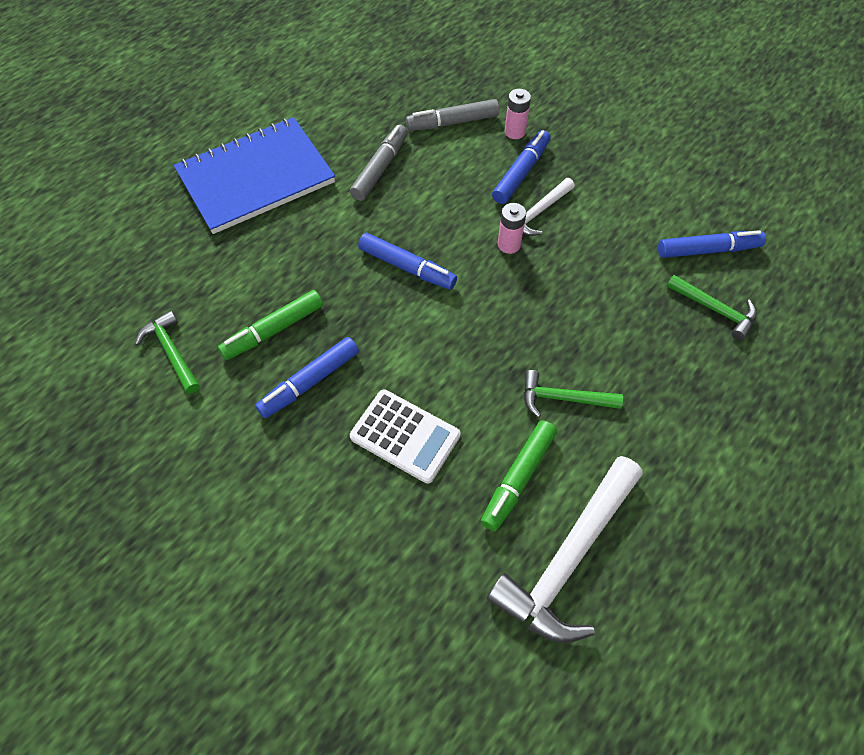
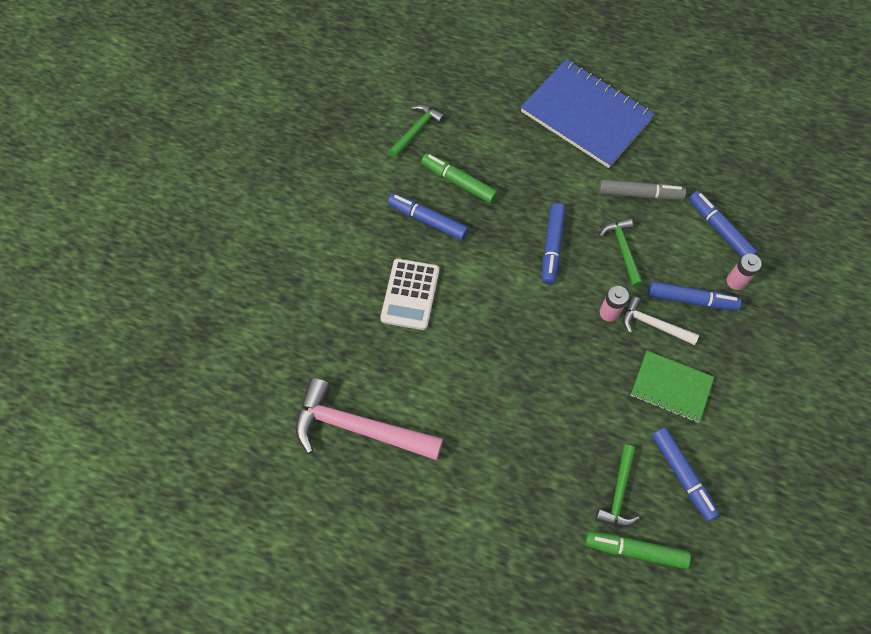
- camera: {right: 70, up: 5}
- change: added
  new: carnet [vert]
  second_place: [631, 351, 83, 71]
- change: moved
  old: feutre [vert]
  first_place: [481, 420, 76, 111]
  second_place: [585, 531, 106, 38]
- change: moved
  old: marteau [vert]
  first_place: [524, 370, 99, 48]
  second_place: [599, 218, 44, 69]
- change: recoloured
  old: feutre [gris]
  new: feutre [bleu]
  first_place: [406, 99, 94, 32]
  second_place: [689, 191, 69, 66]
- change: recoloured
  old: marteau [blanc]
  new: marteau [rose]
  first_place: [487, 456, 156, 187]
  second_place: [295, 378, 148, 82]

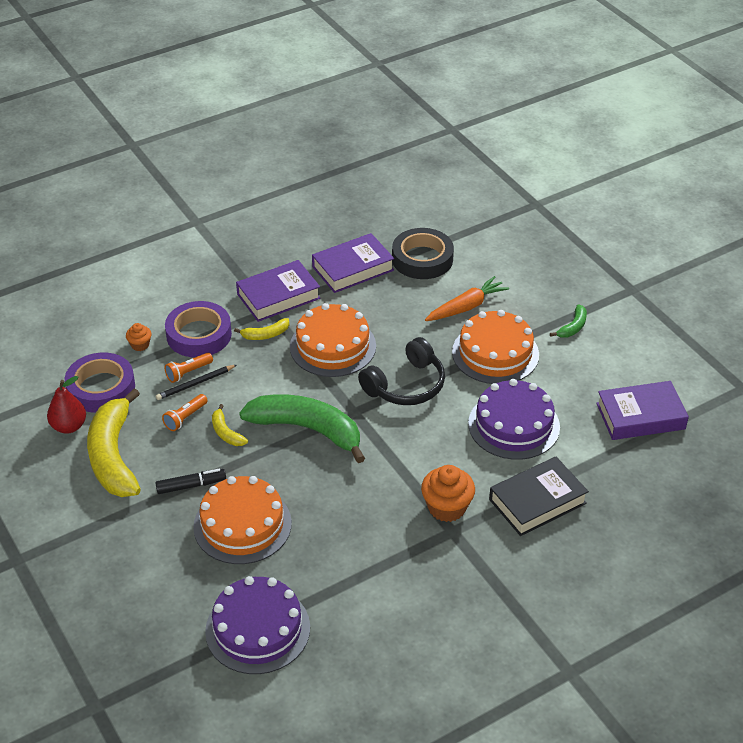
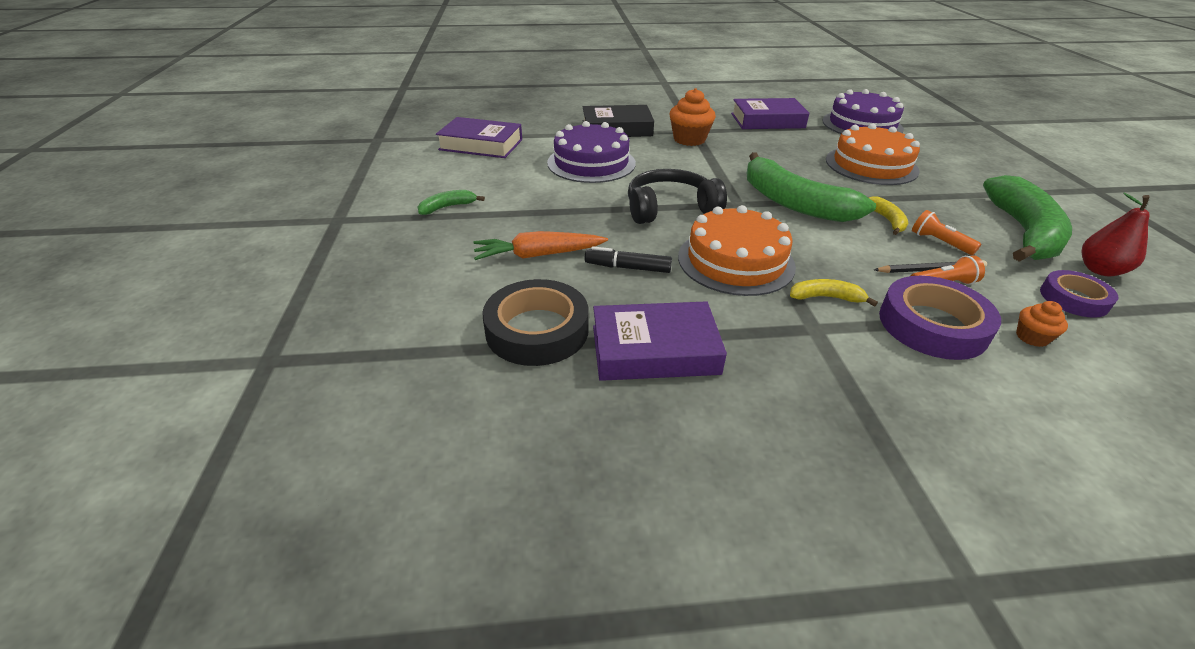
- camera: {right: -155, up: -5}
- change: removed
  old: gâteau [orange]
  first_place: [452, 310, 87, 74]
- change: moved
  old: feutre [noir]
  first_place: [155, 469, 71, 25]
  second_place: [585, 246, 87, 27]
- change: moved
  old: livre [violet]
  first_place: [236, 260, 84, 62]
  second_place: [731, 98, 79, 31]
- change: recoloured
  old: banane [jaune]
  new: banane [vert]
  first_place: [87, 388, 54, 109]
  second_place: [983, 175, 89, 87]
- change: turned
  old: lampe de poche [orange]
  first_place: [162, 394, 46, 37]
  second_place: [912, 210, 69, 45]
  degrees: -105
- change: resized
  old: ruban adhésif [violet]
  first_place: [65, 352, 70, 61]
  second_place: [1040, 270, 78, 48]
  factor: 0.62

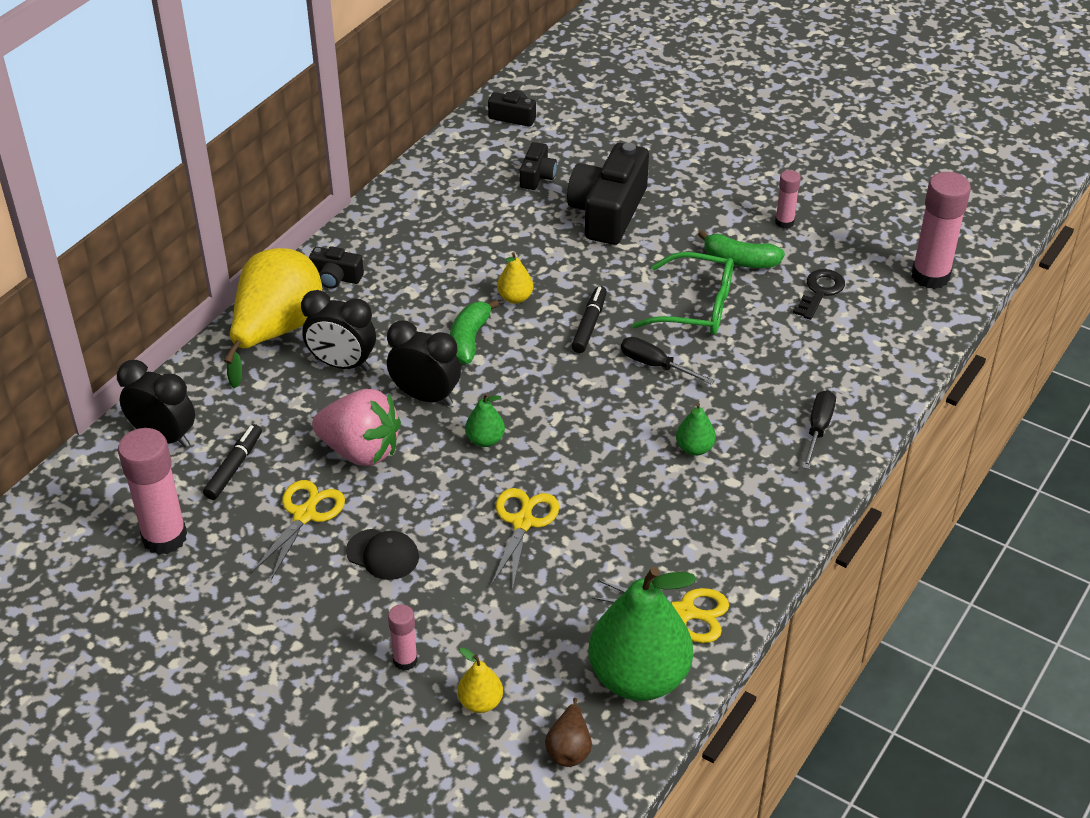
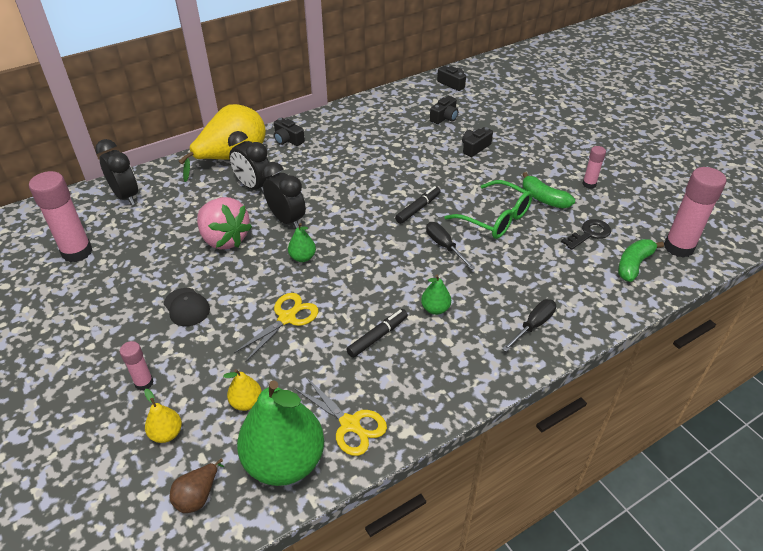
- camera: {right: 25, up: 0}
- change: removed
  old: ciseaux [jaune]
  first_place: [251, 480, 94, 100]
- change: moved
  old: feutre [noir]
  first_place: [203, 424, 59, 76]
  second_place: [346, 309, 62, 49]
- change: moved
  old: banane [vert]
  first_place: [450, 299, 49, 65]
  second_place: [618, 239, 46, 43]
- change: moved
  old: poire [jaune]
  first_place: [497, 252, 36, 52]
  second_place: [223, 369, 39, 42]
- change: resized
  old: appareil photo [noir]
  first_place: [567, 143, 82, 102]
  second_place: [462, 127, 31, 30]
  factor: 0.49

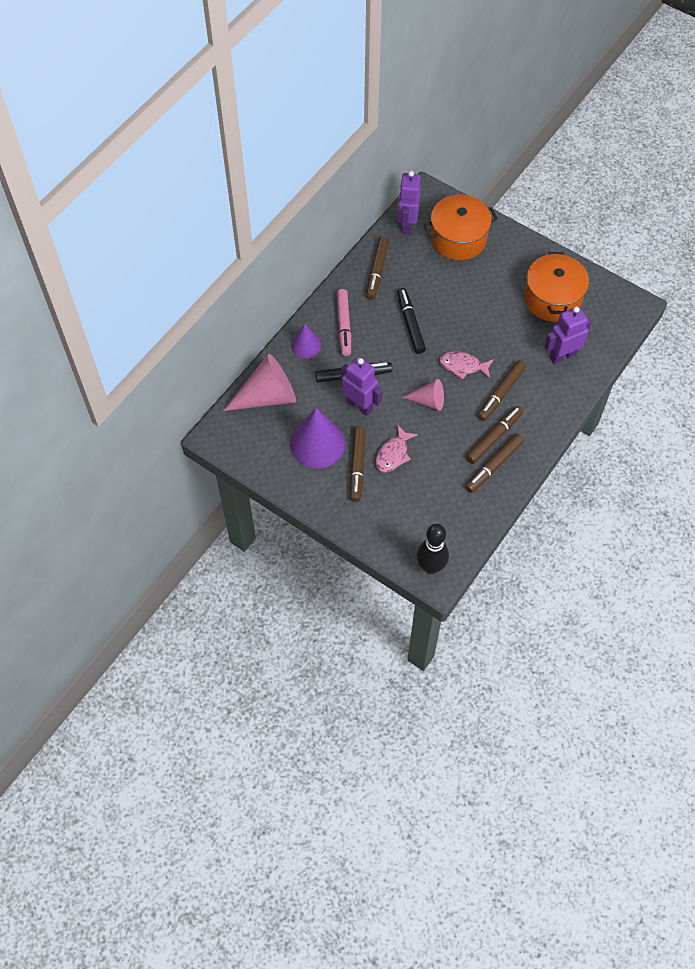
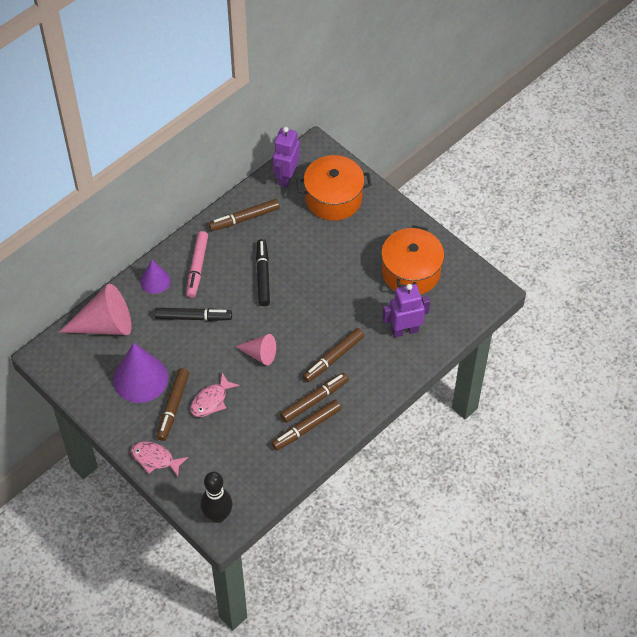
- camera: {right: 10, up: -5}
- change: removed
  old: robot [violet]
  first_place: [341, 357, 41, 59]
- change: moved
  old: poisson [rose]
  first_place: [439, 351, 55, 29]
  second_place: [131, 441, 57, 36]
- change: turned
  old: feutre [marron]
  first_place: [366, 236, 23, 64]
  second_place: [209, 199, 71, 32]
  degrees: 45

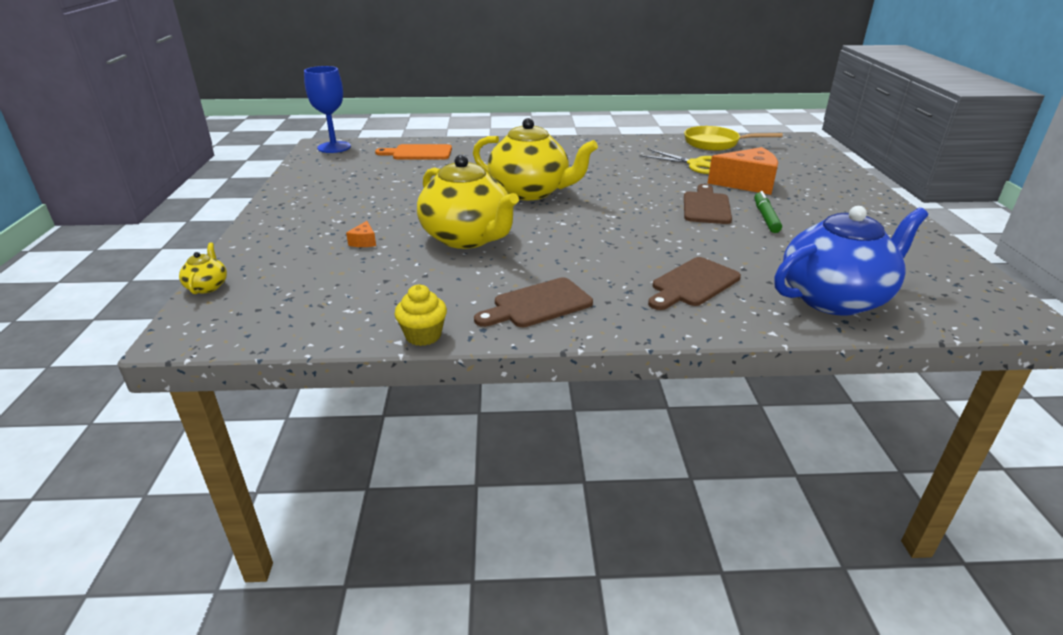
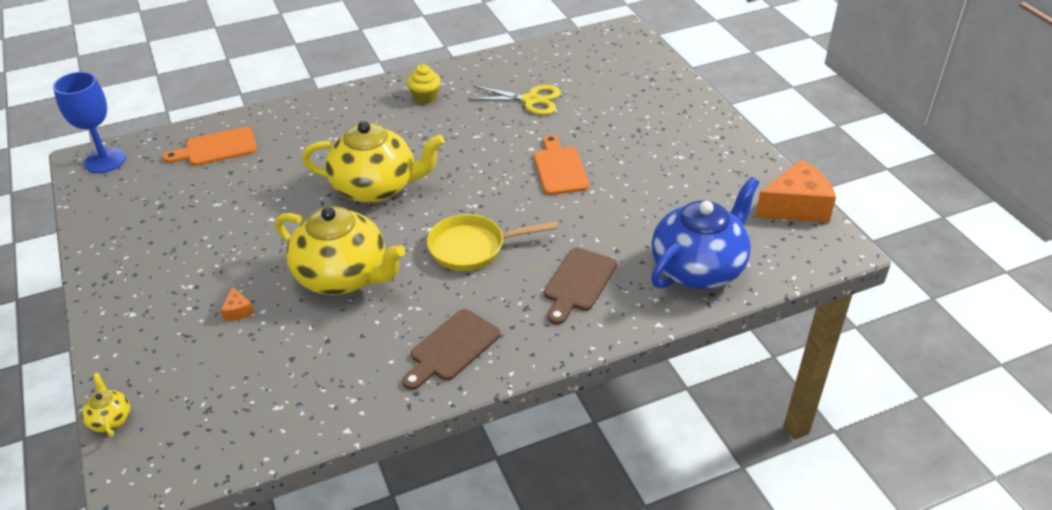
- camera: {right: -20, up: 10}
- change: removed
  old: feutre [vert]
  first_place: [754, 191, 28, 42]
- change: moved
  old: muffin [jaune]
  first_place: [395, 285, 52, 61]
  second_place: [407, 64, 34, 40]
- change: moved
  old: poêle [jaune]
  first_place: [684, 126, 99, 25]
  second_place: [427, 214, 131, 57]
- change: moved
  old: fromage [orange]
  first_place: [707, 147, 71, 48]
  second_place: [755, 159, 81, 64]
- change: recoloured
  old: planche à découper [marron]
  new: planche à découper [orange]
  first_place: [684, 184, 48, 40]
  second_place: [534, 135, 55, 60]

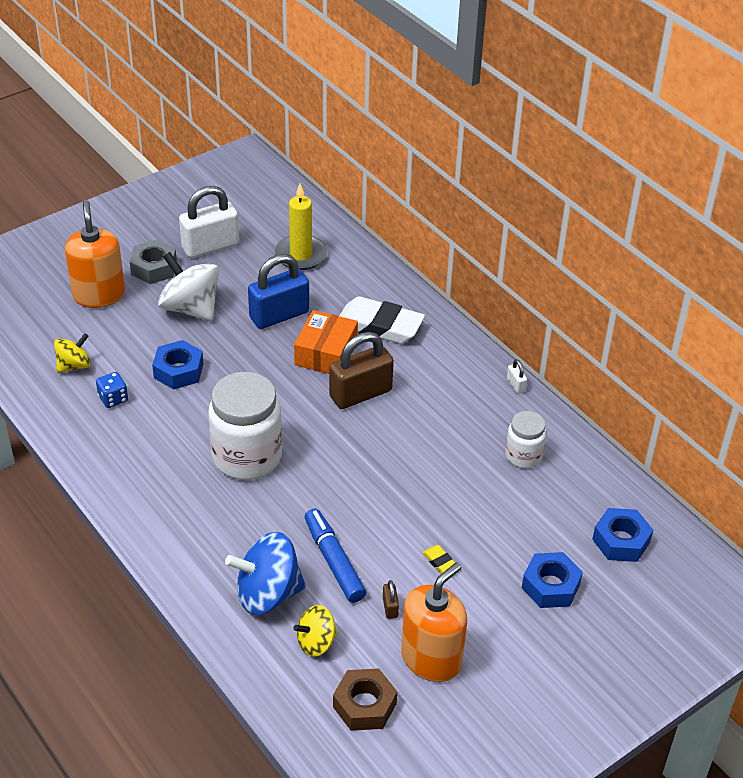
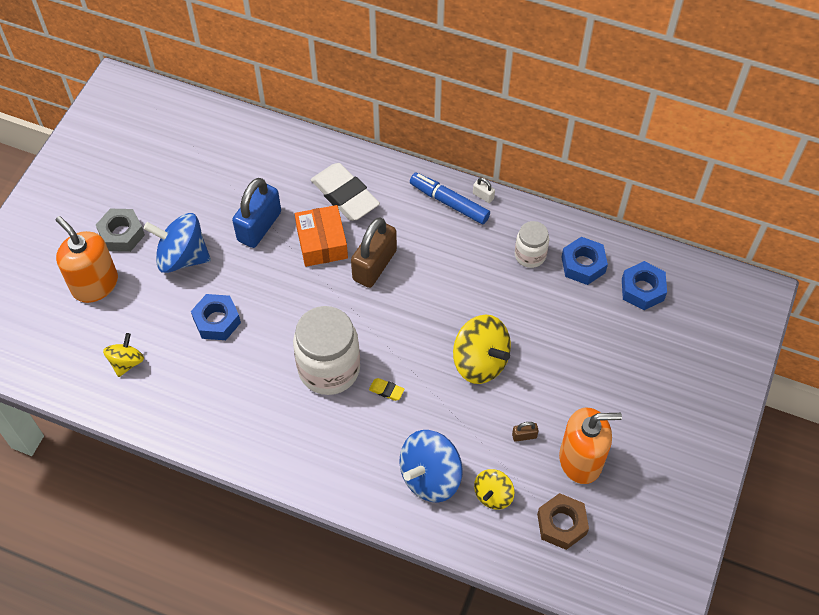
- camera: {right: -30, up: 15}
- change: removed
  old: dé [bleu]
  first_place: [96, 372, 32, 36]
- change: removed
  old: cadenas [blanc]
  first_place: [179, 186, 60, 72]
- change: removed
  old: bougie [jaune]
  first_place: [275, 183, 52, 87]
- change: added
  new: toupie [jaune]
  second_place: [453, 315, 58, 69]
- change: moved
  old: feutre [bleu]
  first_place: [305, 509, 61, 94]
  second_place: [410, 172, 80, 52]
- change: moved
  old: gomme [jaune]
  first_place: [423, 545, 32, 29]
  second_place: [369, 378, 36, 23]
- change: moved
  old: écrou [bleu]
  first_place: [522, 552, 61, 56]
  second_place: [561, 237, 47, 48]
- change: recoloured
  old: toupie [blanc]
  new: toupie [bleu]
  first_place: [158, 252, 61, 69]
  second_place: [144, 213, 67, 60]
- change: turned
  old: gomme [blanc]
  first_place: [339, 296, 86, 48]
  second_place: [311, 163, 69, 58]
  degrees: 60
- change: turned
  old: cadenas [marron]
  first_place: [383, 580, 16, 39]
  second_place: [512, 422, 27, 20]
  degrees: -60
- change: turned
  old: distributeur de savon [orange]
  first_place: [401, 562, 66, 120]
  second_place: [559, 408, 63, 76]
  degrees: 75

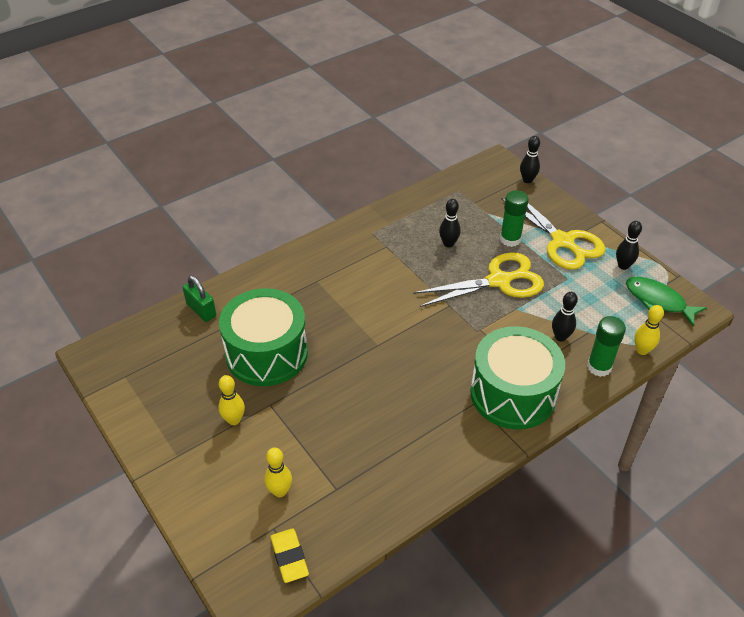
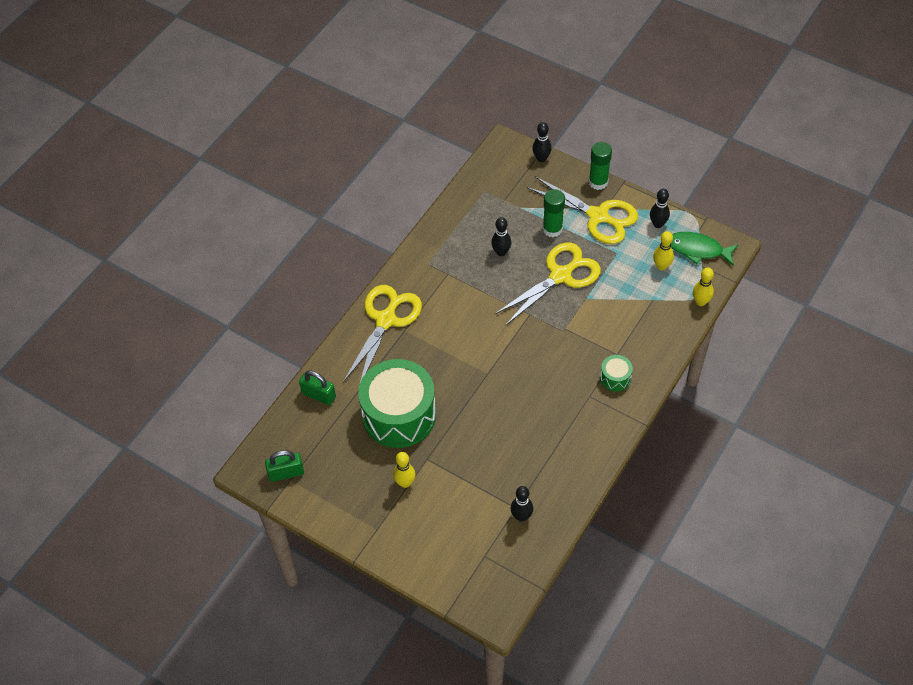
- camera: {right: -20, up: 10}
- change: removed
  old: gomme [jaune]
  first_place: [270, 529, 39, 54]
- change: added
  new: cadenas [vert]
  second_place: [265, 450, 39, 32]
- change: added
  new: ciseaux [jaune]
  second_place: [343, 285, 79, 97]
- change: moved
  old: quille [jaune]
  first_place: [264, 447, 28, 50]
  second_place: [653, 231, 21, 39]
- change: moved
  old: quille [noir]
  first_place: [552, 292, 26, 50]
  second_place: [511, 486, 22, 36]
- change: moved
  old: bâton de colle [vert]
  first_place: [587, 316, 39, 61]
  second_place: [589, 142, 23, 48]
- change: resized
  old: tambour [vert]
  first_place: [470, 326, 95, 104]
  second_place: [600, 355, 33, 36]
  factor: 0.42

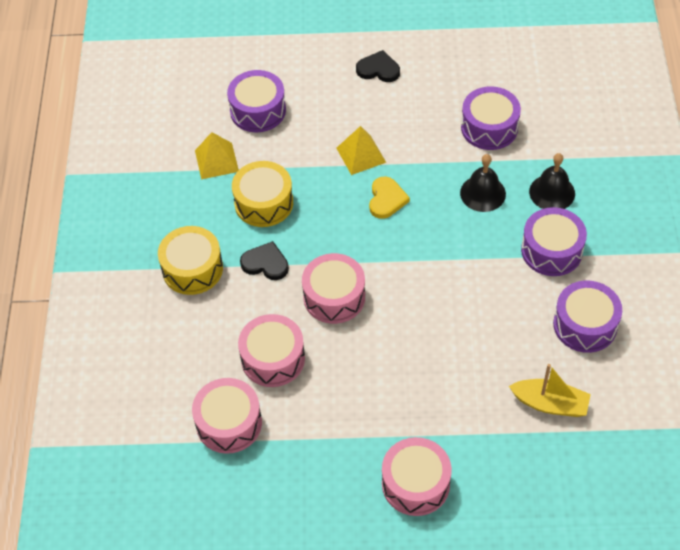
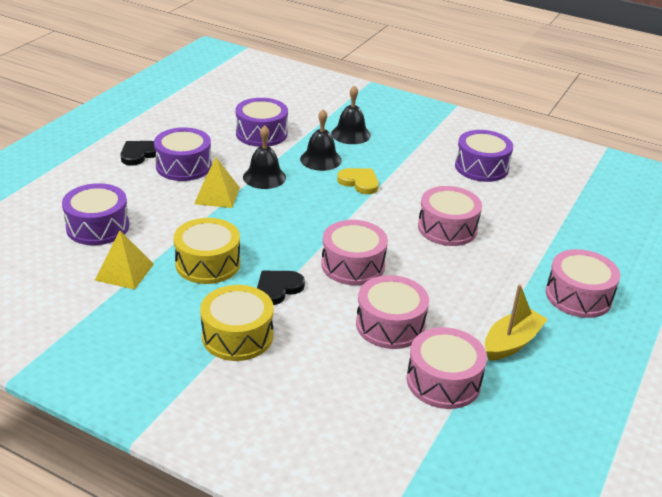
- camera: {right: -65, up: -20}
- change: added
  new: cloche [noir]
  second_place: [243, 125, 43, 64]
- change: added
  new: tambour [rose]
  second_place: [418, 186, 64, 60]
- change: moved
  old: cœur [jaune]
  first_place: [369, 177, 41, 42]
  second_place: [337, 168, 42, 26]
- change: moved
  old: bateau [jaune]
  first_place: [509, 364, 82, 53]
  second_place: [485, 284, 63, 77]
- change: moved
  old: tambour [violet]
  first_place: [521, 207, 66, 69]
  second_place: [154, 127, 58, 54]

